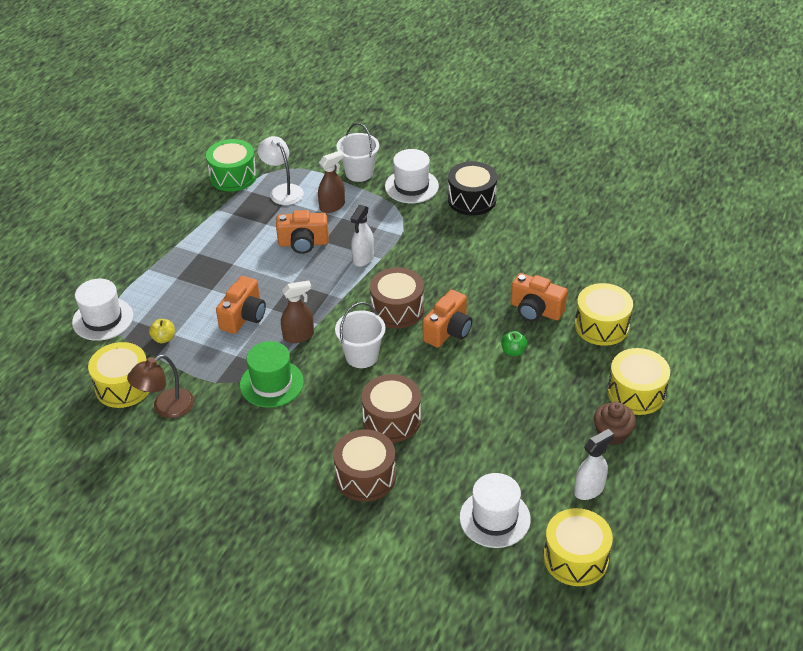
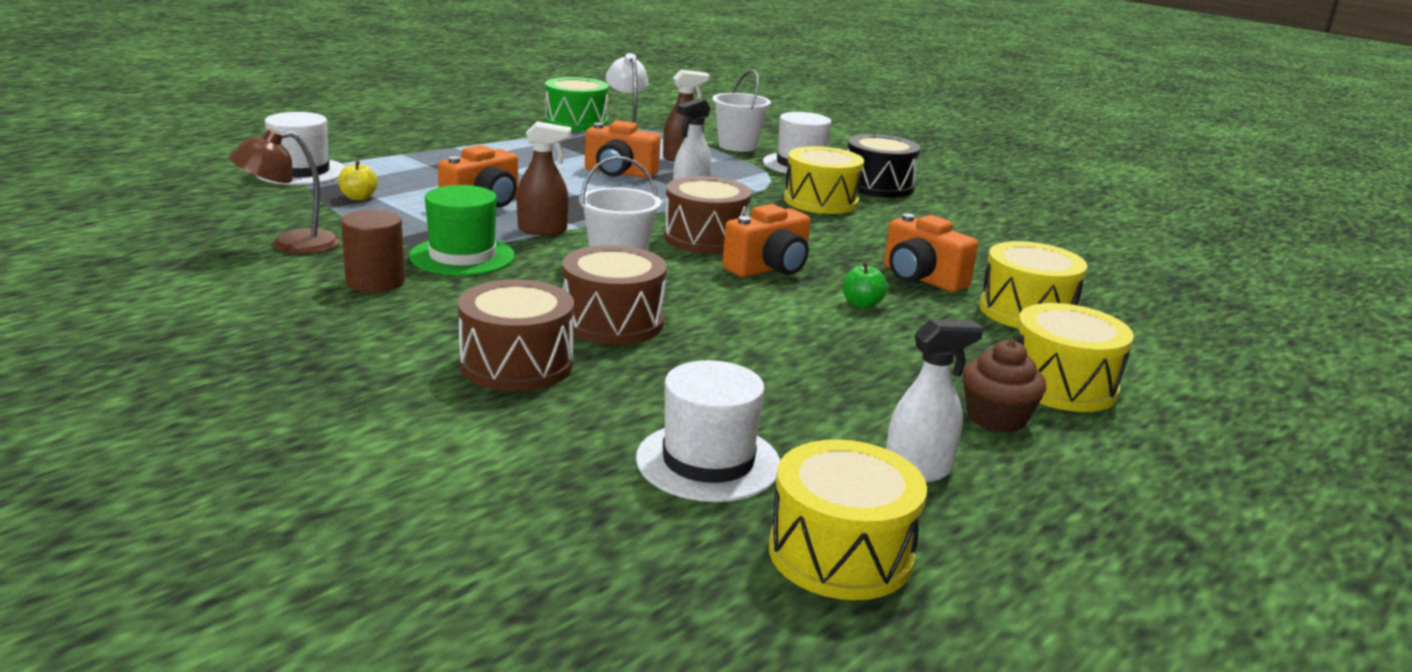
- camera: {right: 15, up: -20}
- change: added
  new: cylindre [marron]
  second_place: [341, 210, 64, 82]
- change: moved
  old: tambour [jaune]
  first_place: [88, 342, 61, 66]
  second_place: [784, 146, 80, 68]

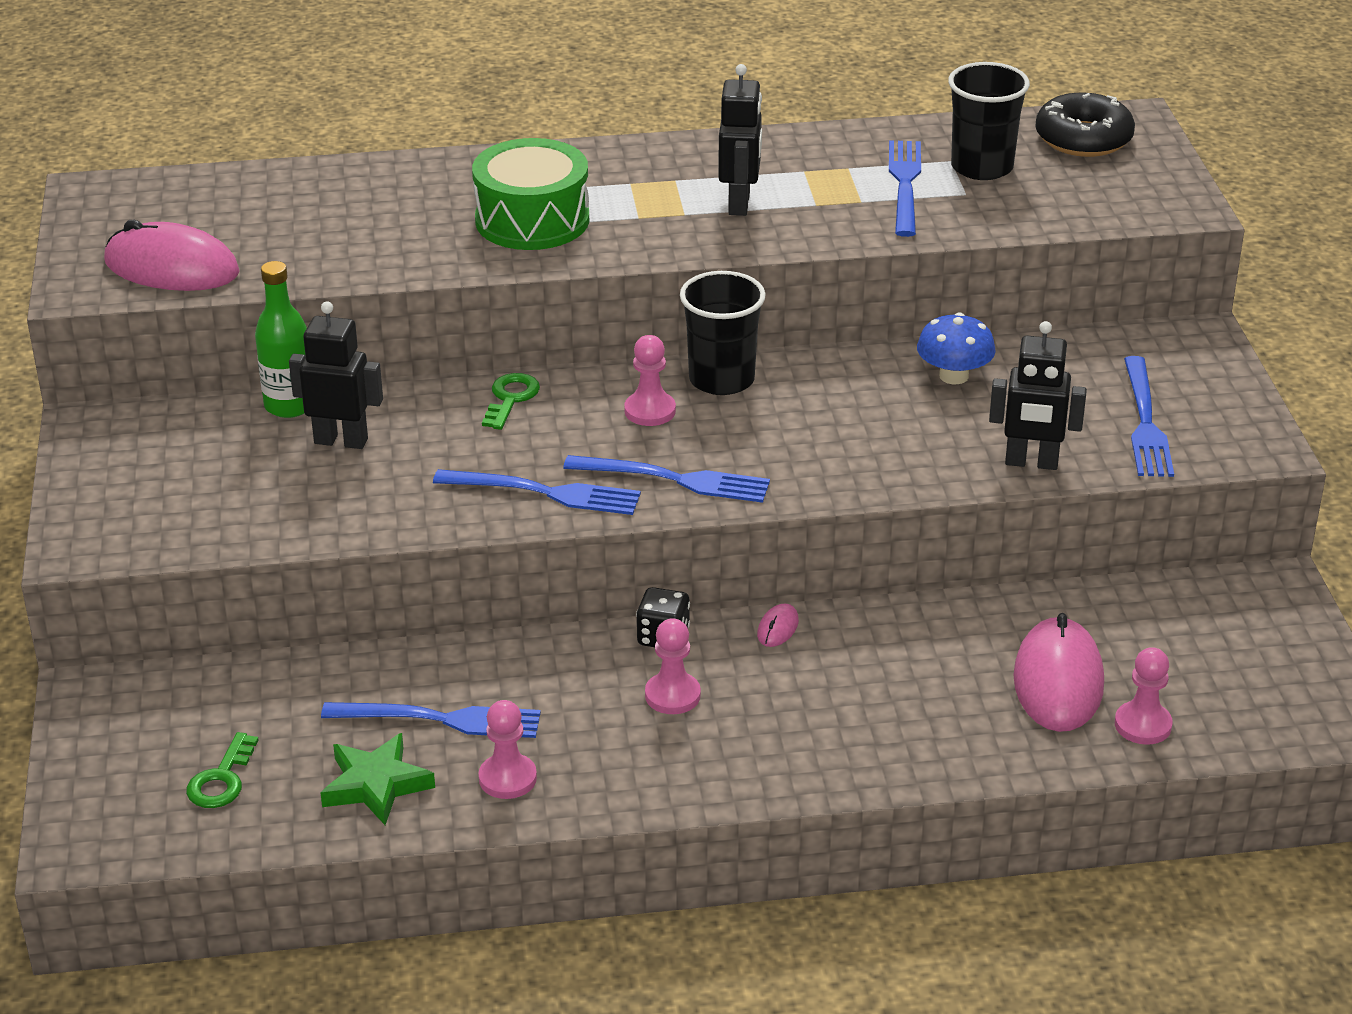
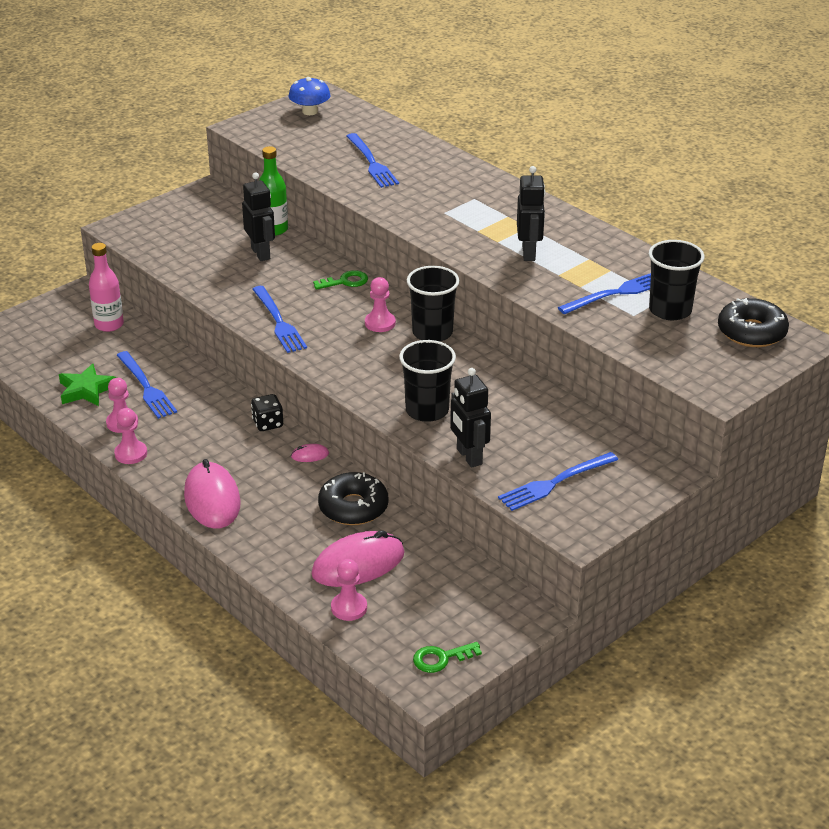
- camera: {right: 55, up: 0}
- change: removed
  old: tambour [vert]
  first_place: [472, 138, 117, 112]
- change: added
  new: bouteille [rose]
  second_place: [89, 243, 35, 89]
- change: added
  new: beignet [noir]
  second_place: [318, 472, 71, 53]
- change: added
  new: gobelet [noir]
  second_place: [399, 340, 57, 82]
- change: moved
  old: souris [rose]
  first_place: [104, 219, 136, 72]
  second_place: [184, 459, 57, 70]
- change: moved
  old: clé [vert]
  first_place: [186, 732, 73, 76]
  second_place: [413, 642, 69, 31]
- change: moved
  old: fourchette [bleu]
  first_place: [563, 455, 207, 48]
  second_place: [346, 133, 53, 55]
- change: moved
  old: pion [rose]
  first_place: [645, 618, 56, 96]
  second_place: [114, 408, 33, 56]
- change: moved
  old: champignon [bleu]
  first_place: [917, 313, 79, 71]
  second_place: [289, 77, 41, 38]
- change: turned
  old: robot [noir]
  first_place: [718, 64, 44, 152]
  second_place: [517, 166, 29, 95]
  degrees: -60

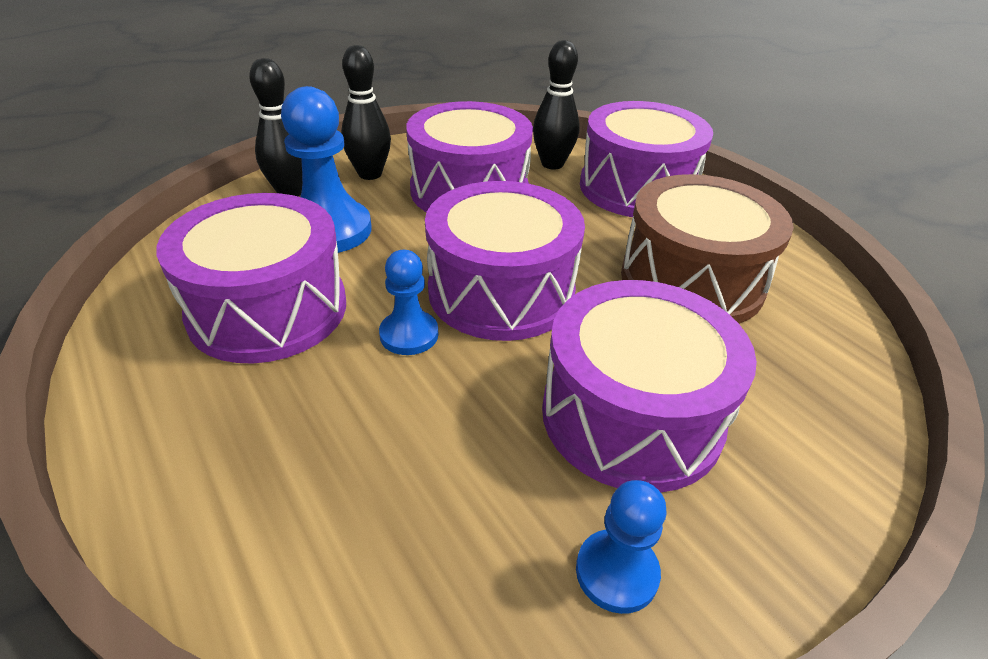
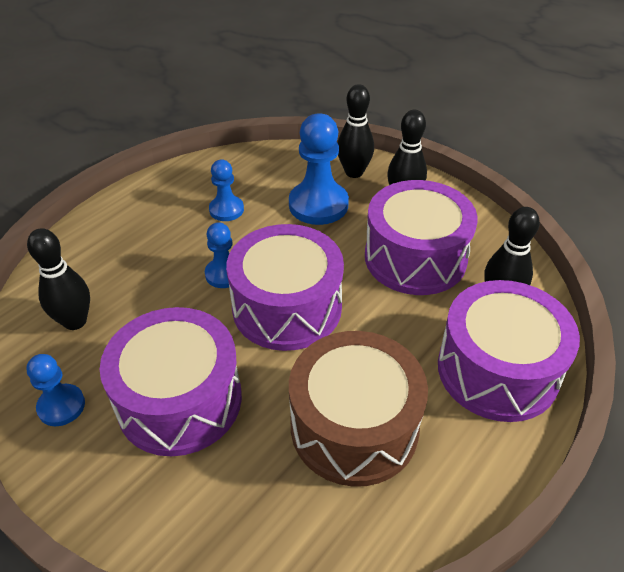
- camera: {right: 75, up: 5}
- change: added
  new: quille [noir]
  second_place: [27, 228, 63, 102]
- change: replaced
  old: tambour [violet]
  new: pion [bleu]
  first_place: [156, 193, 190, 170]
  second_place: [209, 160, 35, 61]

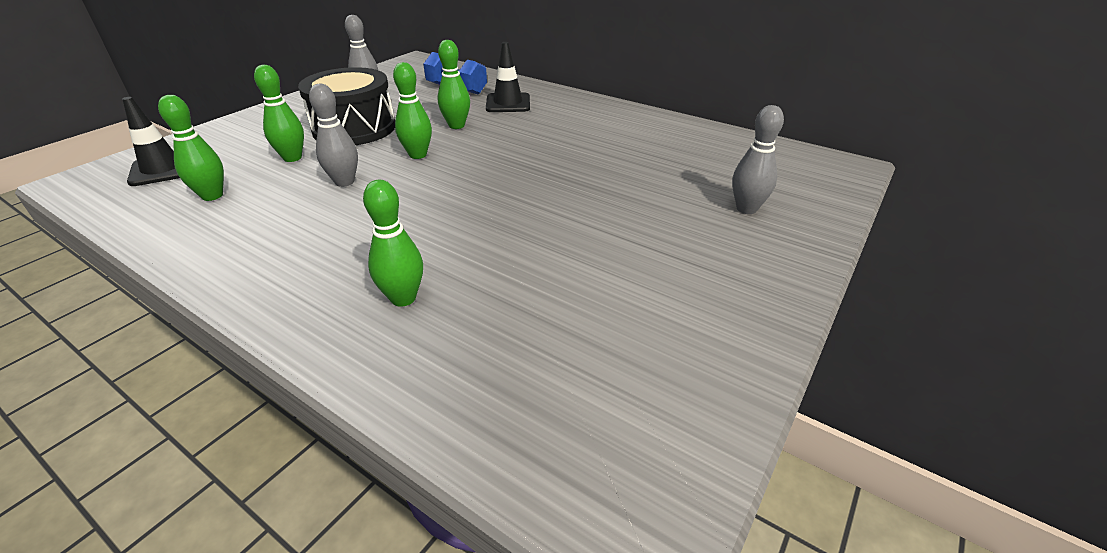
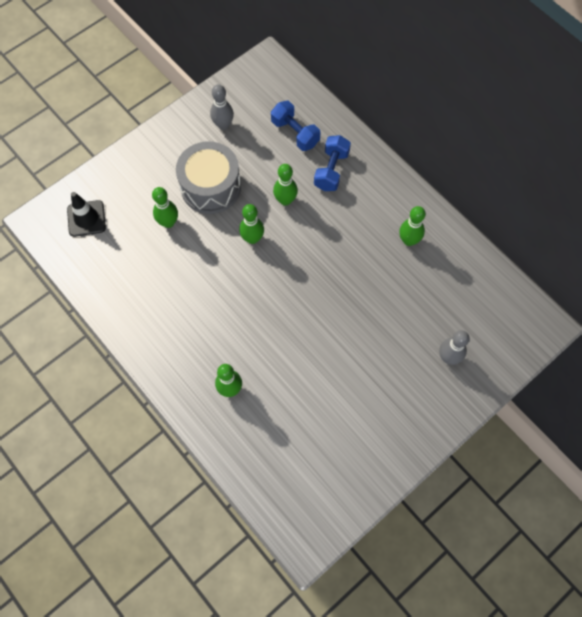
- camera: {right: 15, up: 30}
- change: removed
  old: quille [gris]
  first_place: [309, 84, 49, 103]
- change: moved
  old: quille [vert]
  first_place: [158, 95, 66, 106]
  second_place: [399, 206, 27, 40]
- change: replaced
  old: cône de chantier [noir]
  new: haltère [bleu]
  first_place: [486, 42, 44, 70]
  second_place: [314, 135, 37, 56]
- change: recoloured
  old: tambour [noir]
  new: tambour [gris]
  first_place: [298, 67, 97, 78]
  second_place: [176, 141, 65, 73]

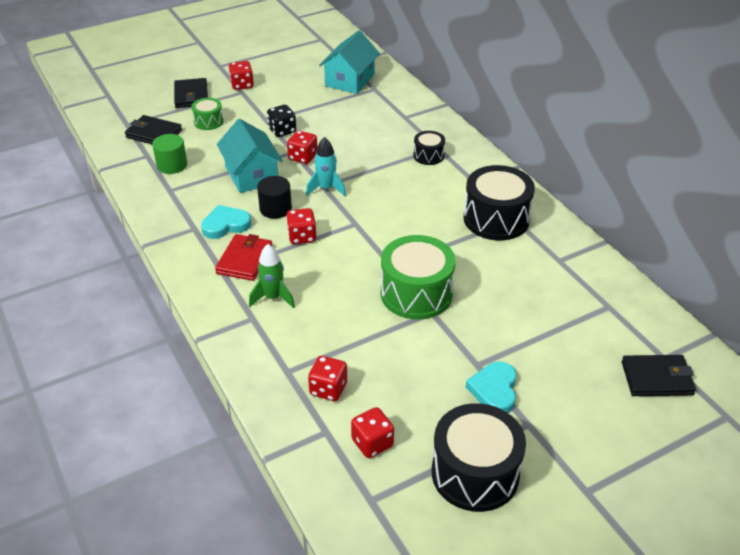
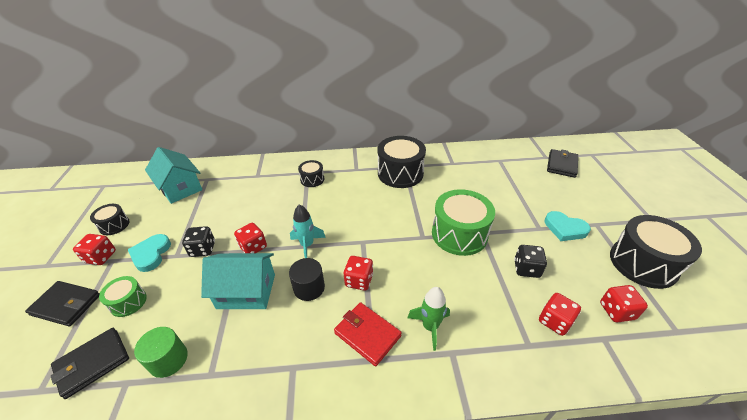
- camera: {right: -65, up: 0}
- change: added
  new: tambour [noir]
  second_place: [90, 204, 40, 31]
- change: added
  new: dé [noir]
  second_place: [514, 245, 33, 33]
- change: moved
  old: cœur [turquoise]
  first_place: [201, 205, 51, 34]
  second_place: [128, 234, 43, 38]

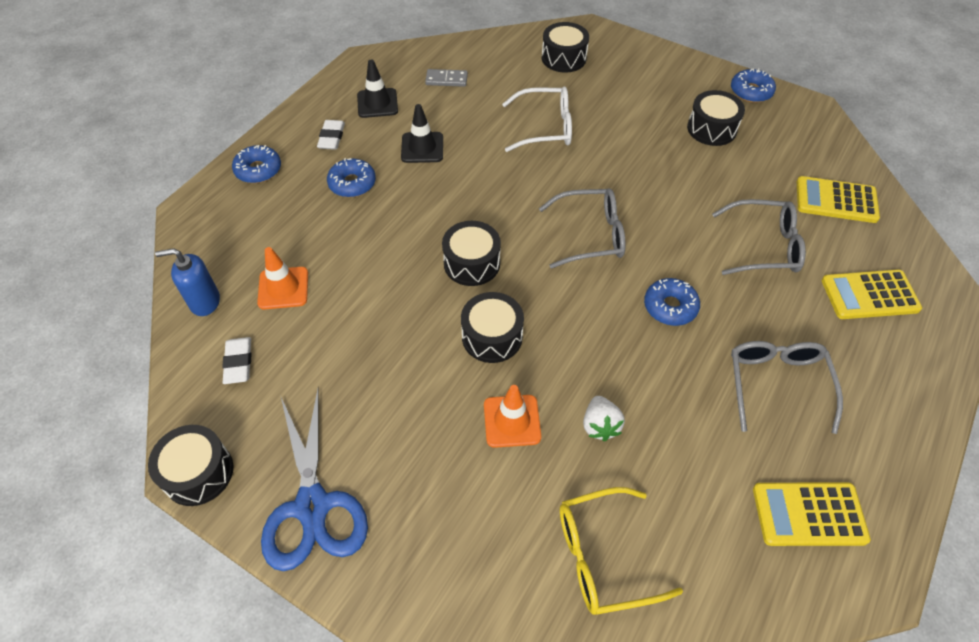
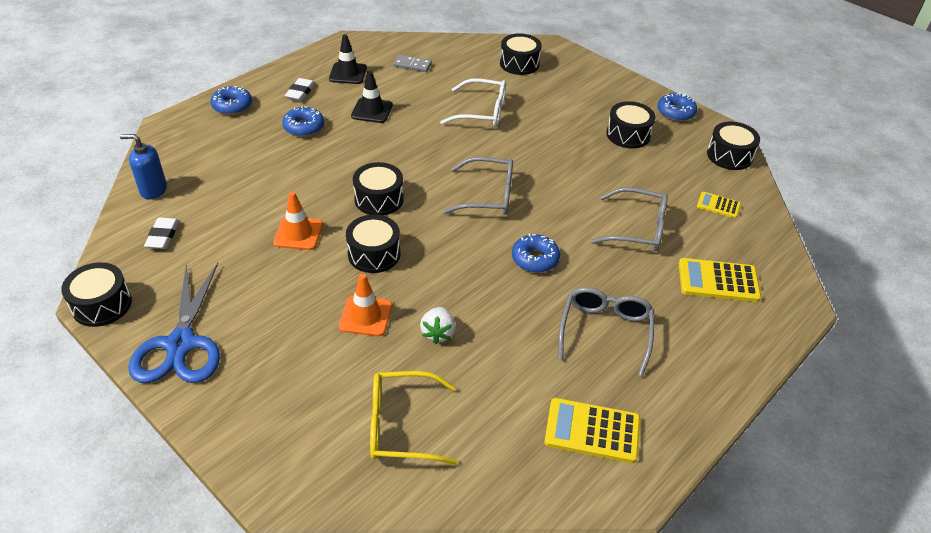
- camera: {right: 10, up: -10}
- change: added
  new: tambour [noir]
  second_place: [707, 122, 53, 48]
- change: moved
  old: cône de chantier [orange]
  first_place: [257, 247, 51, 63]
  second_place: [273, 191, 50, 59]
- change: resized
  old: calculatrice [jaune]
  first_place: [797, 176, 83, 47]
  second_place: [697, 192, 44, 26]
  factor: 0.57

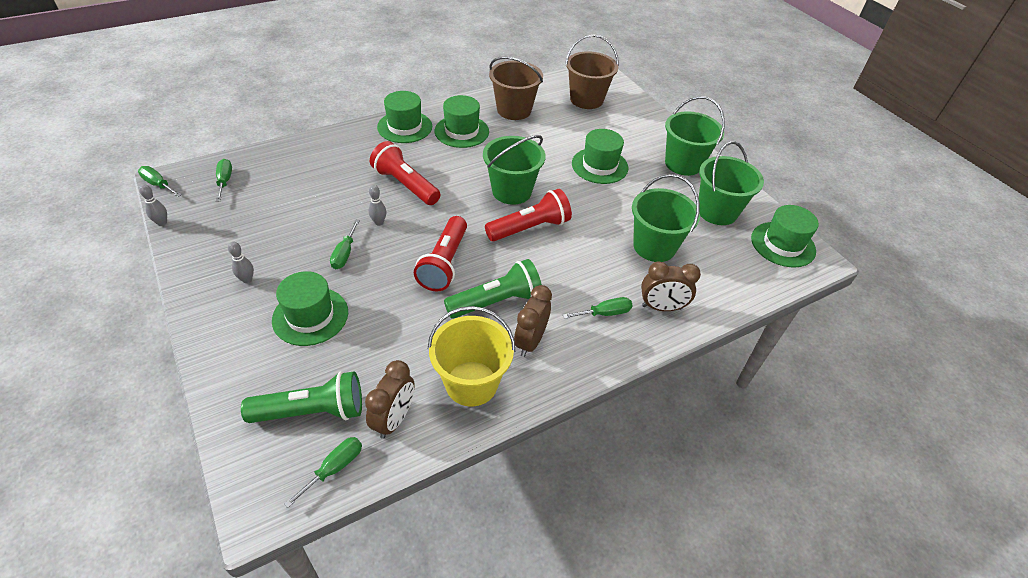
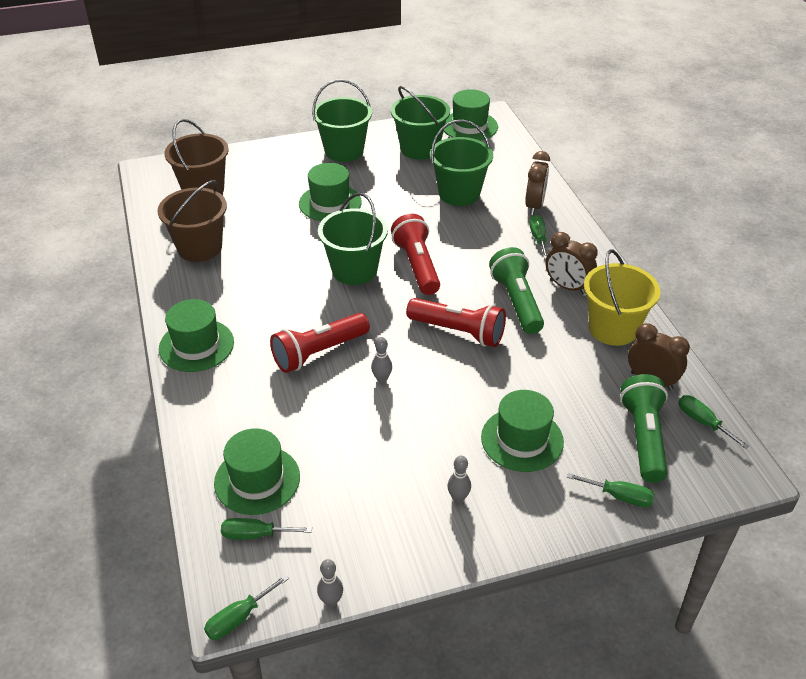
- camera: {right: -75, up: -5}
- change: moved
  old: tournevis [vert]
  first_place: [330, 220, 30, 49]
  second_place: [567, 473, 87, 34]
- change: moved
  old: chapeau [vert]
  first_place: [435, 95, 54, 53]
  second_place: [214, 428, 86, 87]

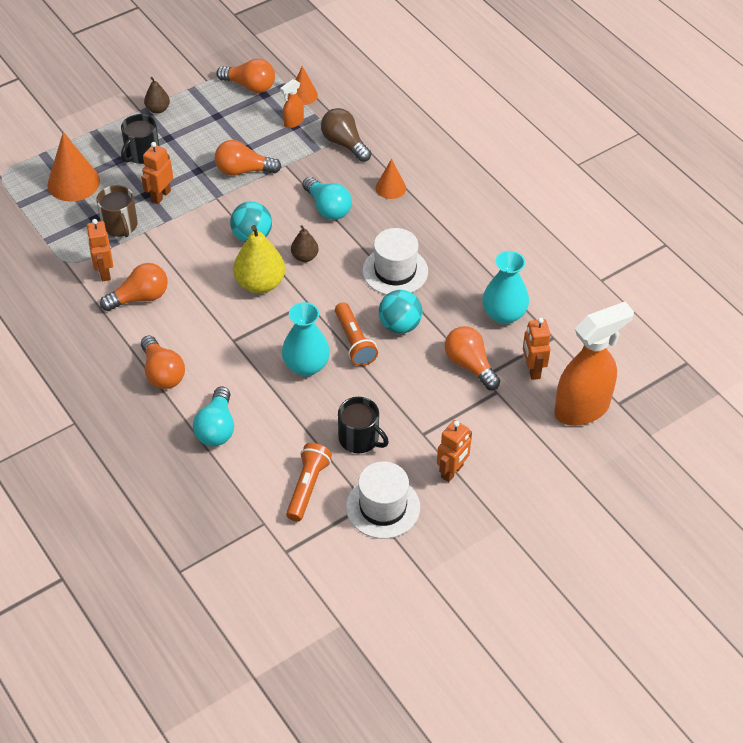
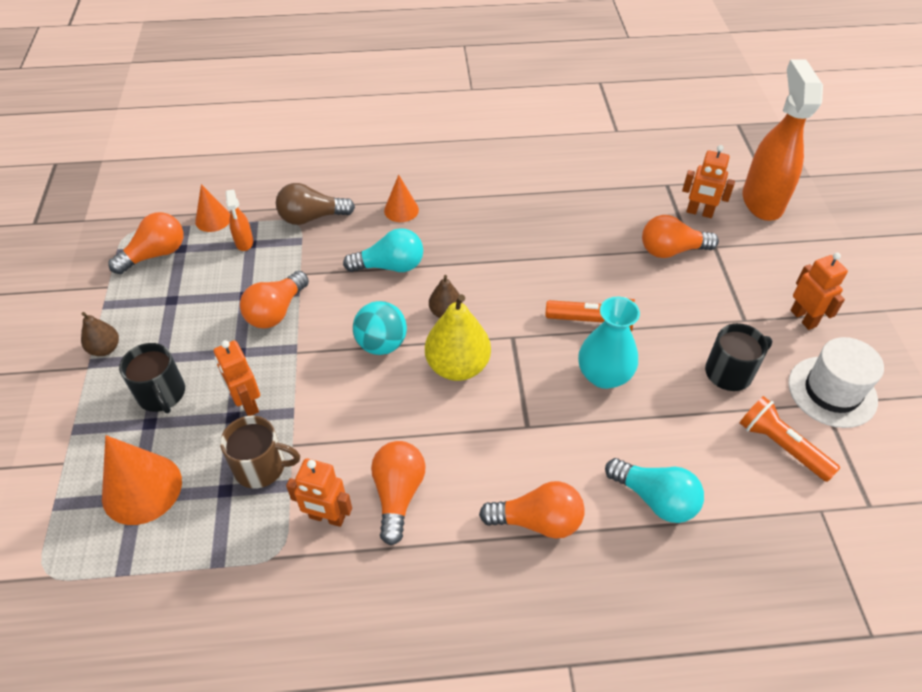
- camera: {right: -60, up: 0}
- change: removed
  old: chapeau [blanc]
  first_place: [363, 228, 65, 67]
- change: removed
  old: balle [turquoise]
  first_place: [379, 290, 43, 44]
- change: removed
  old: vase [turquoise]
  first_place: [482, 251, 47, 73]

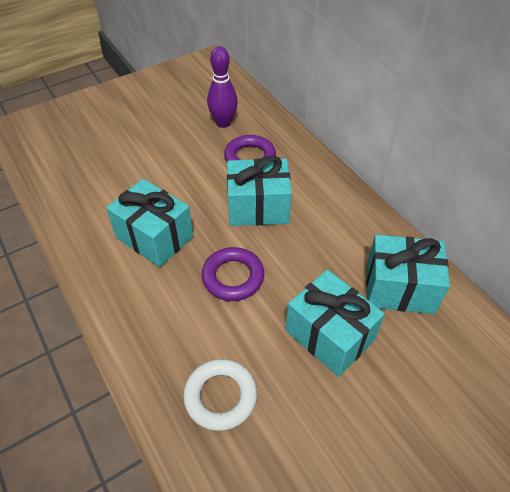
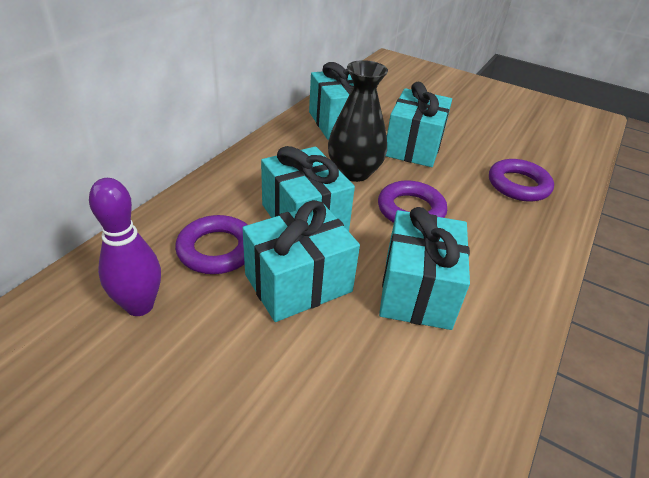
- camera: {right: -120, up: -10}
- change: added
  new: cadeau [turquoise]
  second_place: [242, 200, 118, 122]
- change: added
  new: vase [noir]
  second_place: [328, 60, 60, 122]
- change: recoloured
  old: anneau [blanc]
  new: anneau [violet]
  first_place: [183, 359, 74, 72]
  second_place: [489, 159, 65, 43]

